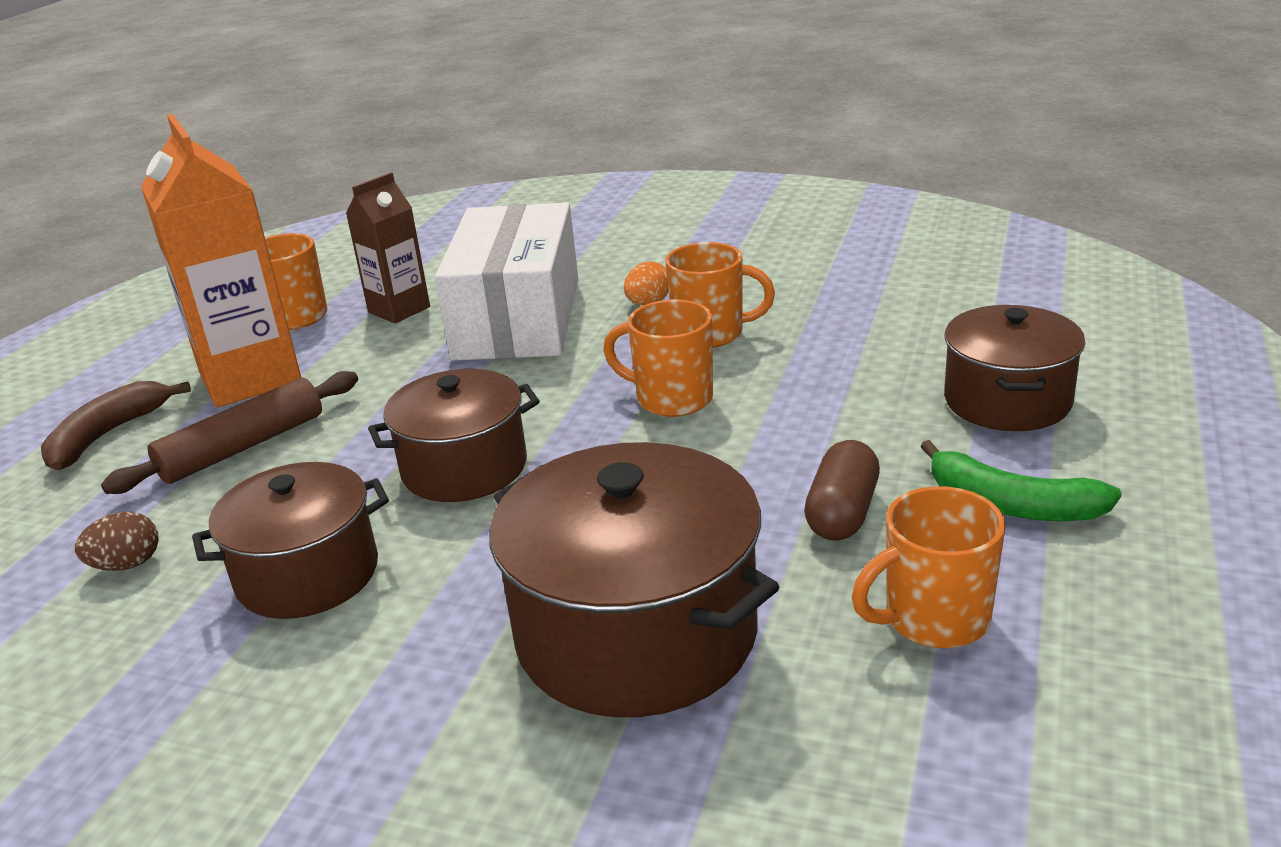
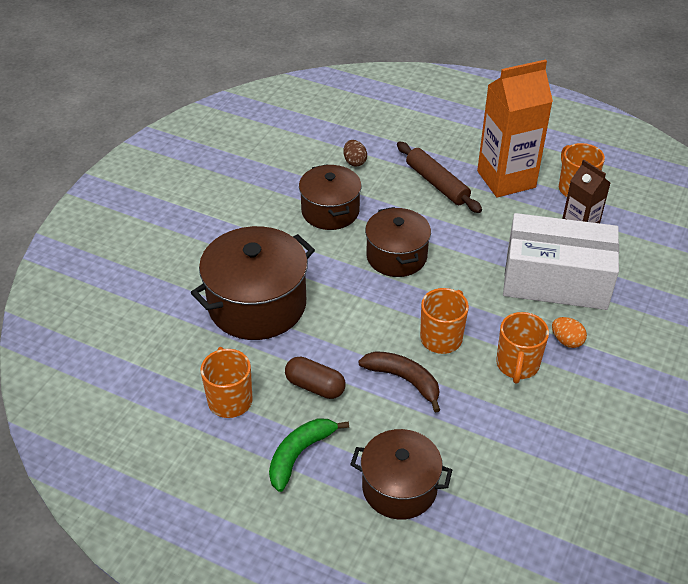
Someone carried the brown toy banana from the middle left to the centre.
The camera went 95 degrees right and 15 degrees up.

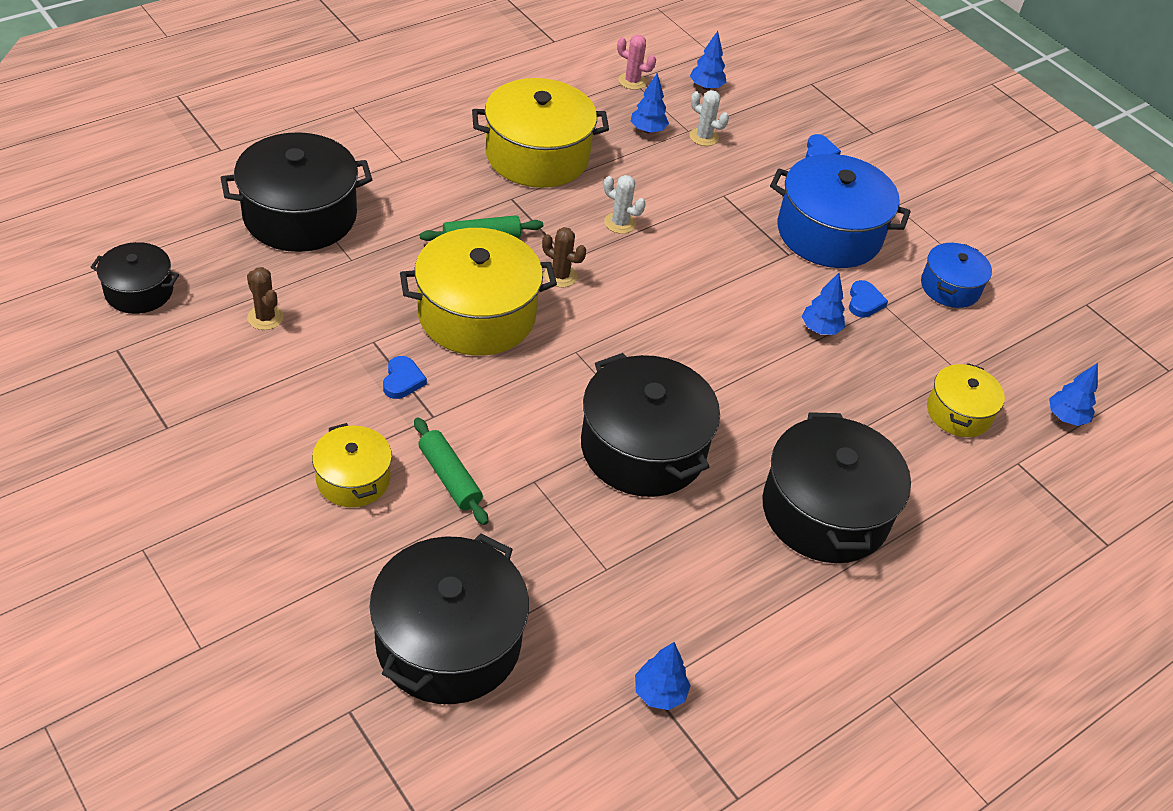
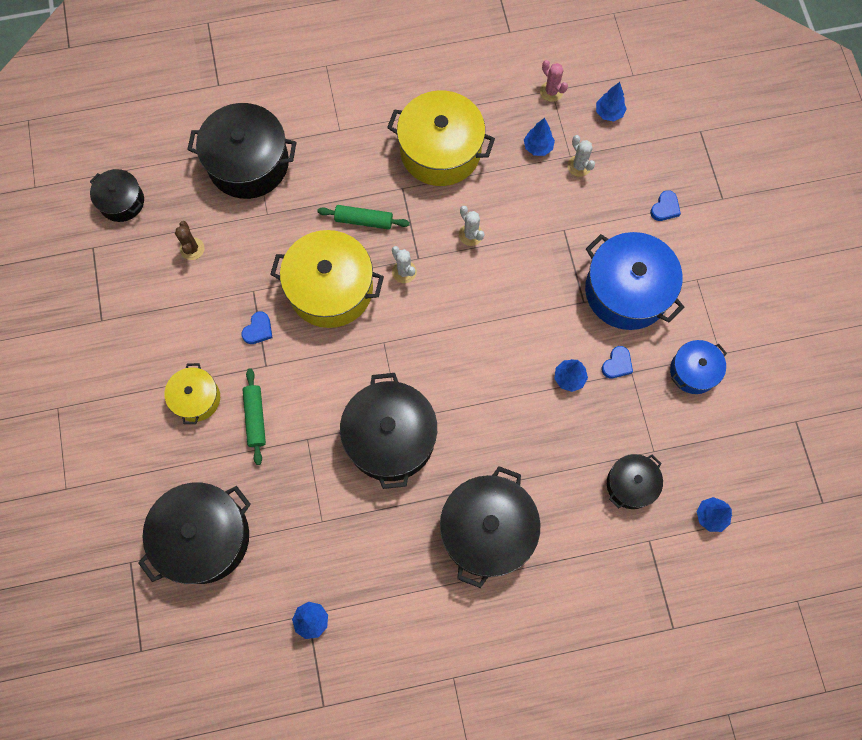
Someone repainted the brown prickly plant (2nd from left) at the top centre, which became the snow-white prickly plant (1st from left) at the centre.
Someone repainted the yellow pot (4th from left) at the middle right, which became the ebony pot (6th from left) at the middle right.
The camera went 30 degrees right and 25 degrees up.

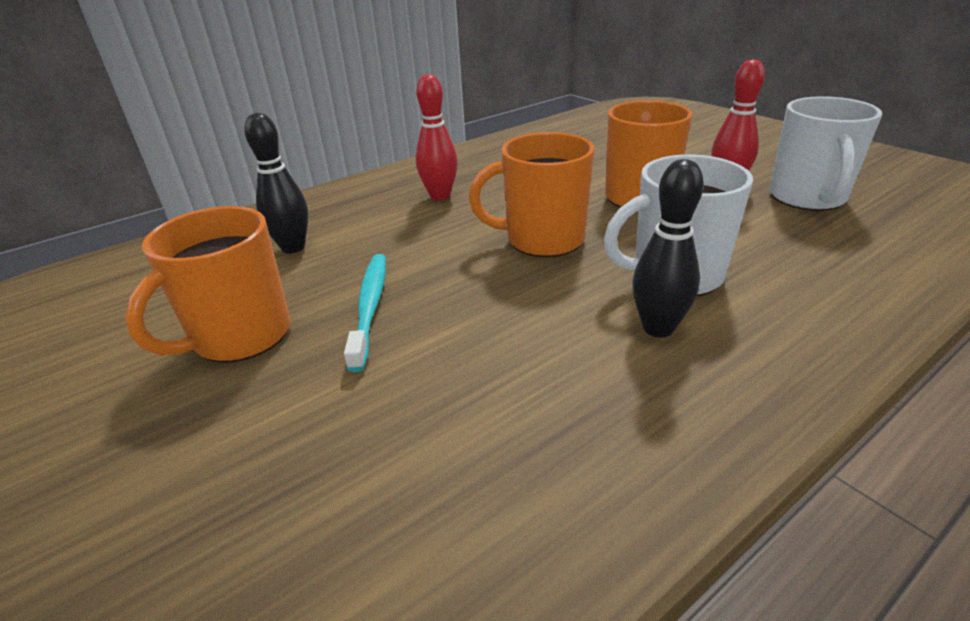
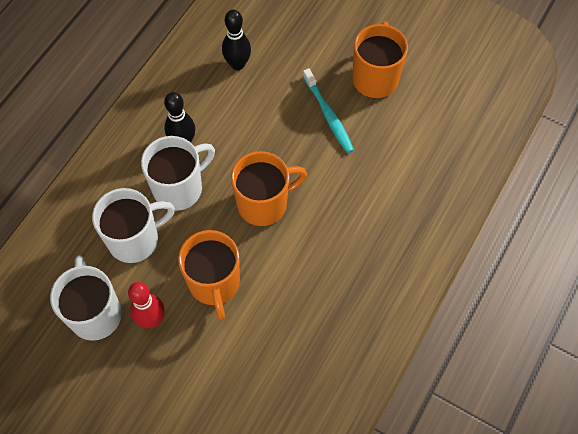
Someone took away the red tenpin (1st from left) at the top centre.
Someone put down the snow-white mug (2nd from left) at the middle left.
Someone carried the ebony tenpin (1st from left in the first image) from the top left to the top centre.
The camera went 155 degrees right and 30 degrees up.

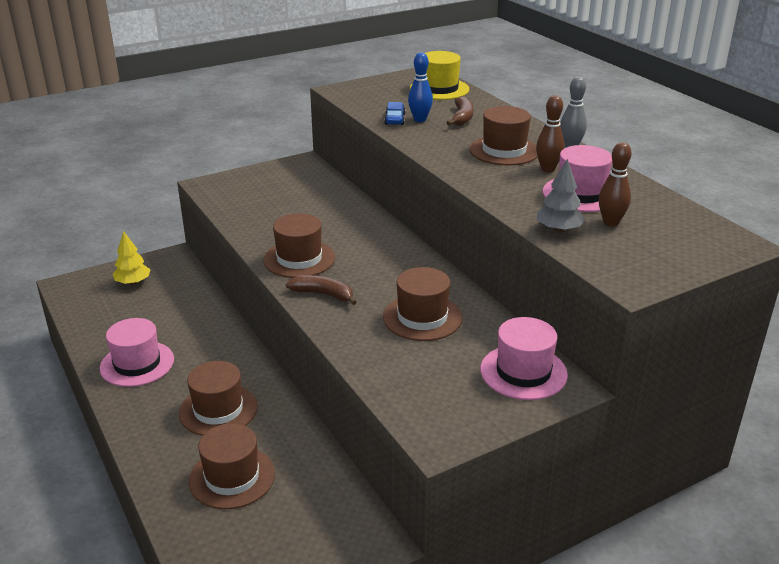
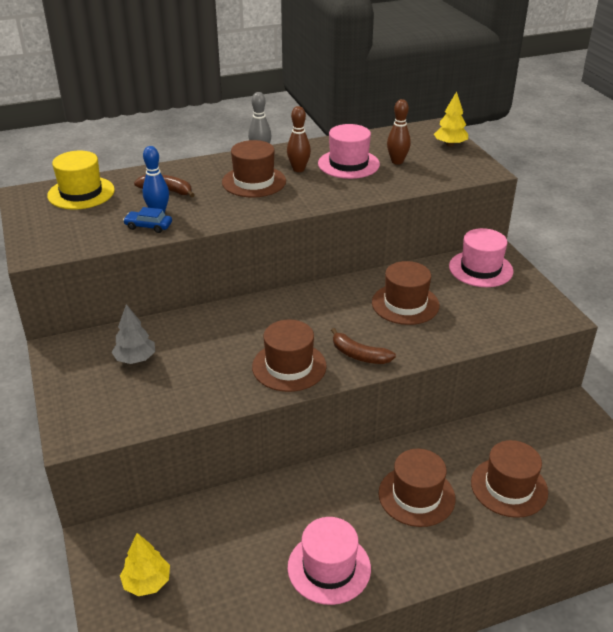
Someone put down the yellow toy tree (2nd from left) at the top right.
Someone carried the gray toy tree from the middle right to the middle left.
Someone rotated the brown toy banana (1st from left in the first image) at the centre by 90 degrees counterclockwise.
The camera went 80 degrees left and 5 degrees up.

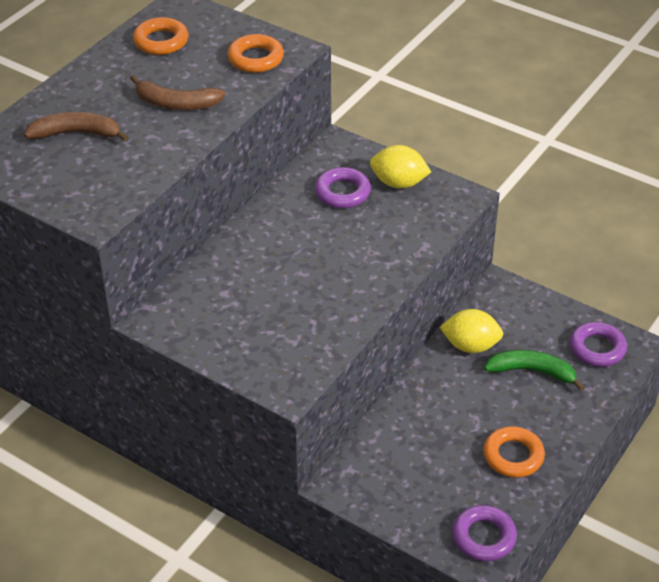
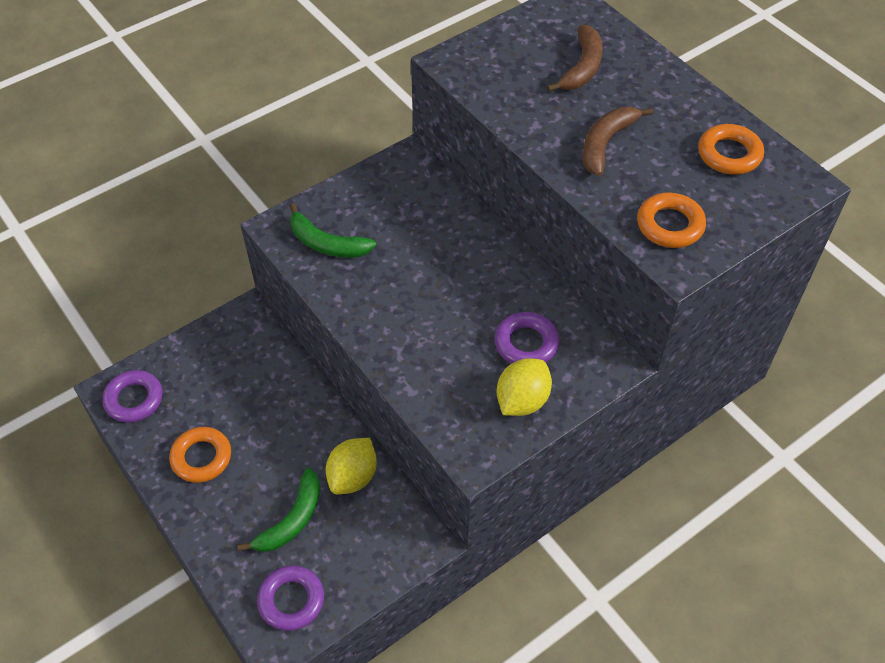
Someone put down the green toy banana (2nd from left) at the centre.
The camera went 110 degrees right and 10 degrees up.

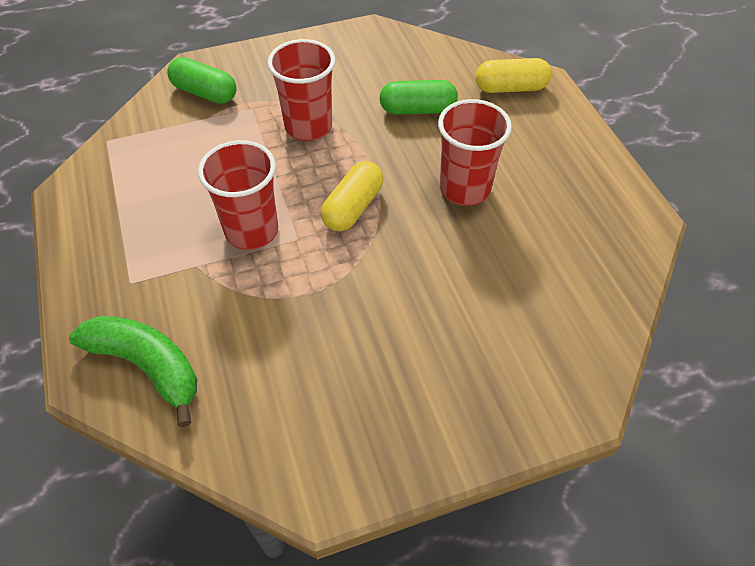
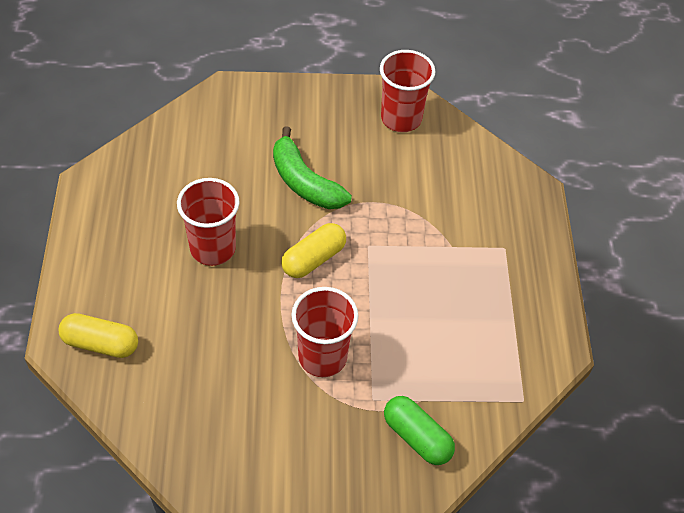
Someone took away the green pill shape (2nd from left) at the top centre.
Someone carried the green toy banana from the middle left to the top centre.
Someone carried the red tumbler (1st from left in the first image) from the middle left to the top centre.
The camera went 165 degrees left and 0 degrees up.

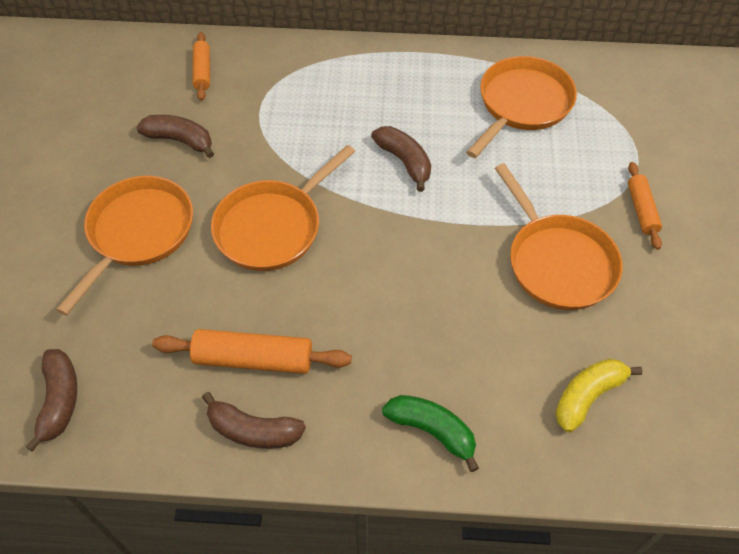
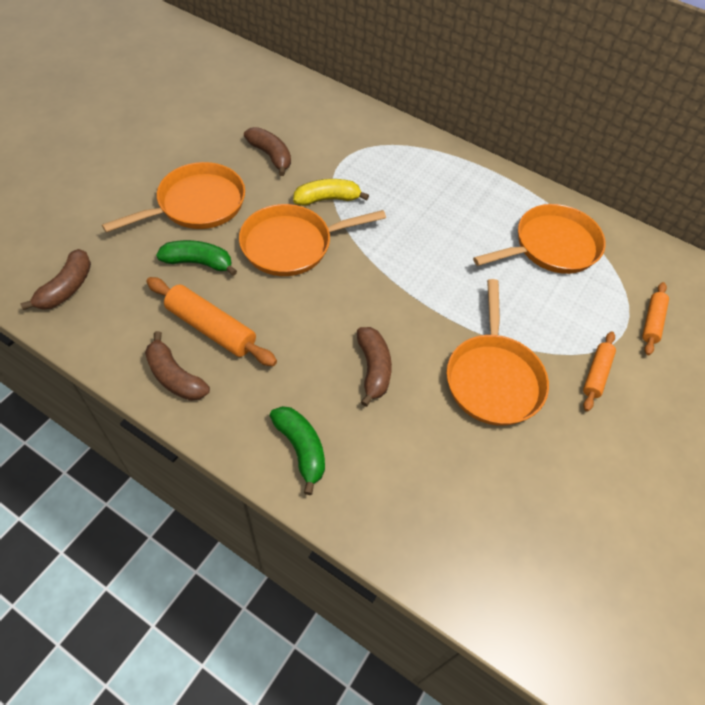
Someone put down the green toy banana (1st from left) at the middle left.
Someone carried the orange-coloured dough roller (1st from left in the first image) from the top left to the middle right.
Someone carried the brown toy banana (4th from left) from the top centre to the centre.
Someone carried the yellow toy banana from the bottom right to the top centre.
The camera went 25 degrees right and 0 degrees up.

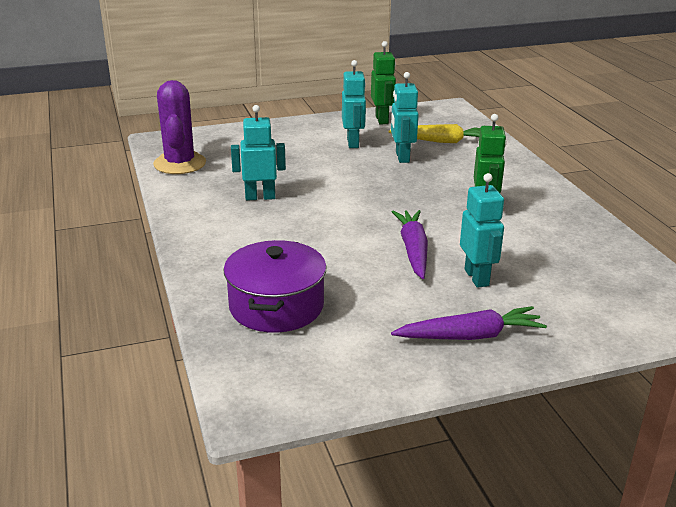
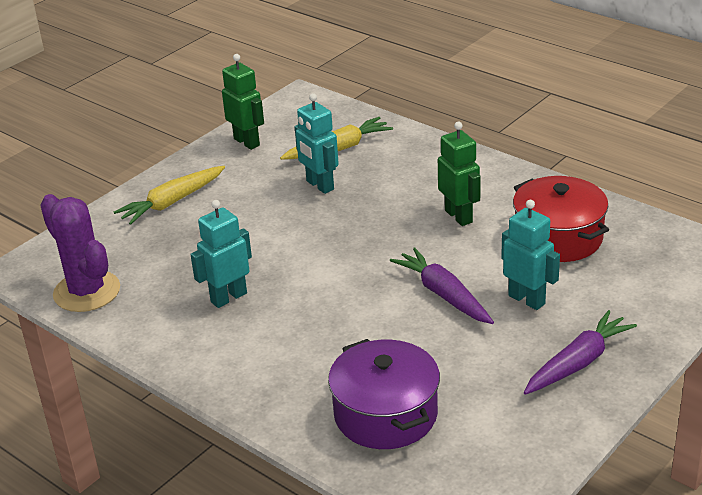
Someone took away the teal toy robot (2nd from left) at the top centre.
Someone put down the yellow toy carrot (1st from left) at the middle left.
Someone put down the red pot at the middle right.
The camera went 30 degrees left and 5 degrees up.

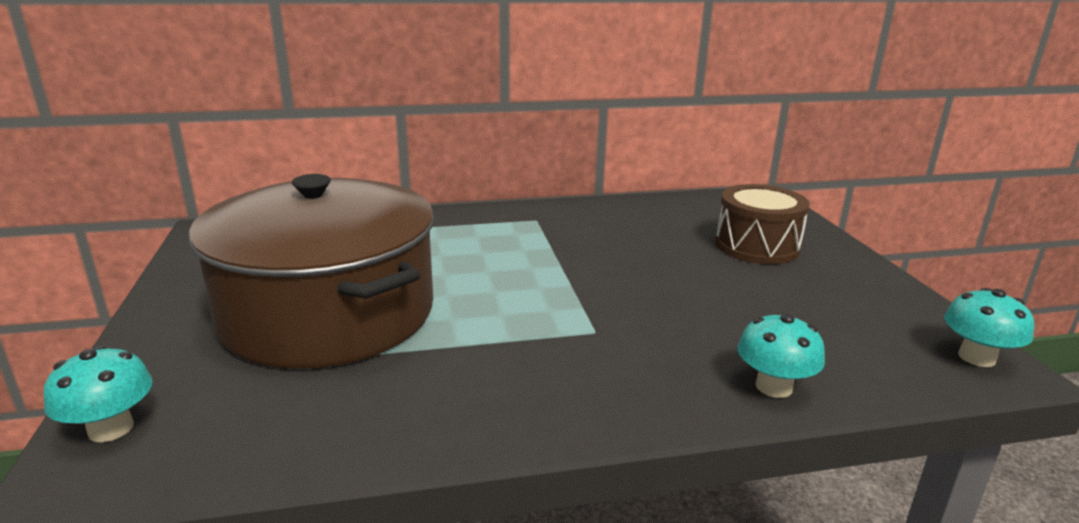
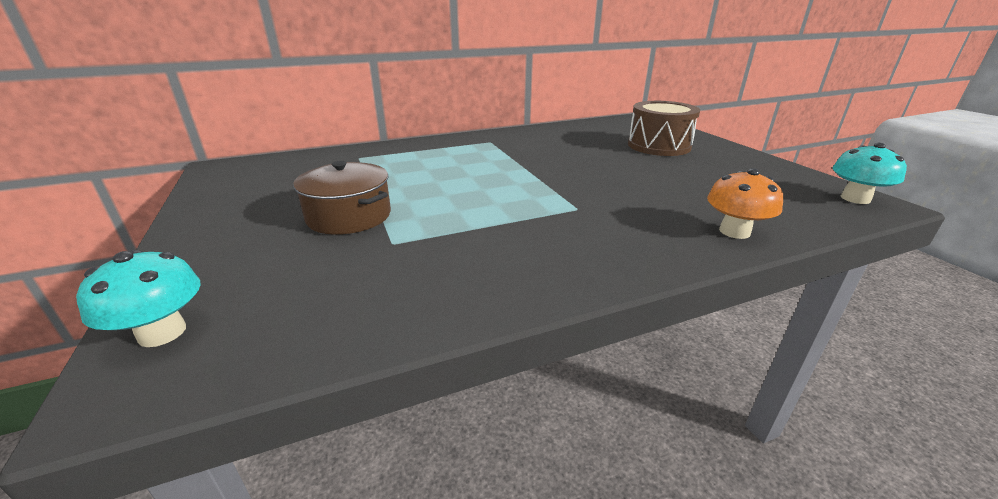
Someone repainted the teal fungus (2nd from left) at the bottom right, which became the orange-coloured fungus at the middle right.
Someone scaled the brown pot at the middle left by 0.45.
The camera went 10 degrees left and 5 degrees up.

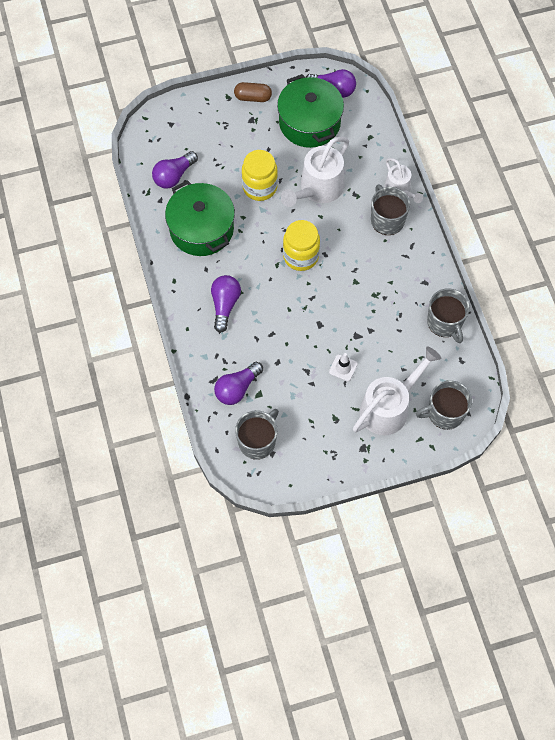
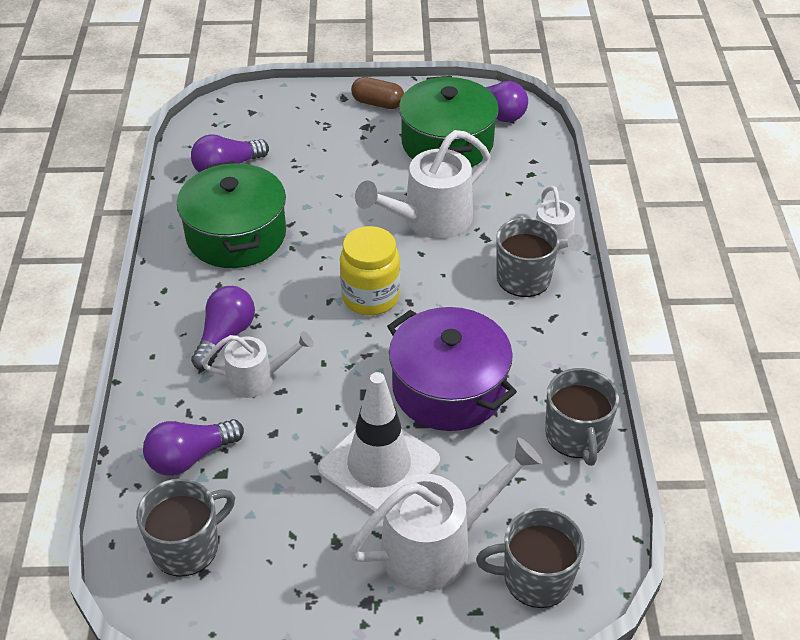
Someone took away the yellow jam jar (1st from left) at the top centre.
Someone put down the snow-white watering pot (1st from left) at the middle left.
Someone put down the royal purple pot at the centre.
Someone scaled the snow-white safety cone at the centre by 2.29.
The camera went 15 degrees right and 20 degrees down.

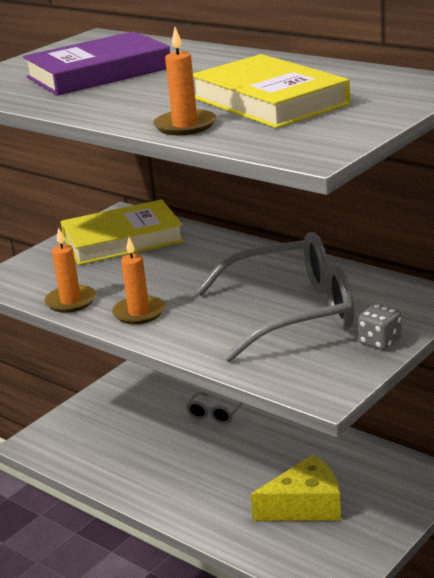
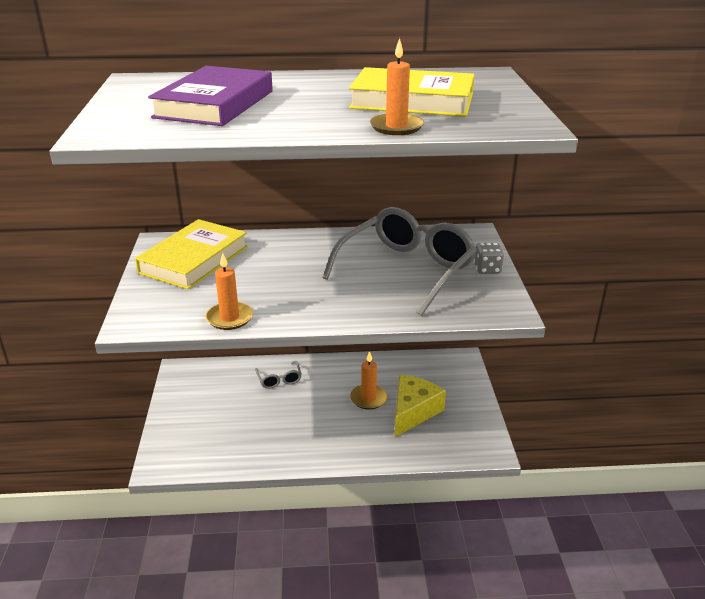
Someone carried the orange-coloured pillar candle (2nd from left) from the middle left to the centre.
The camera went 45 degrees left and 5 degrees up.

